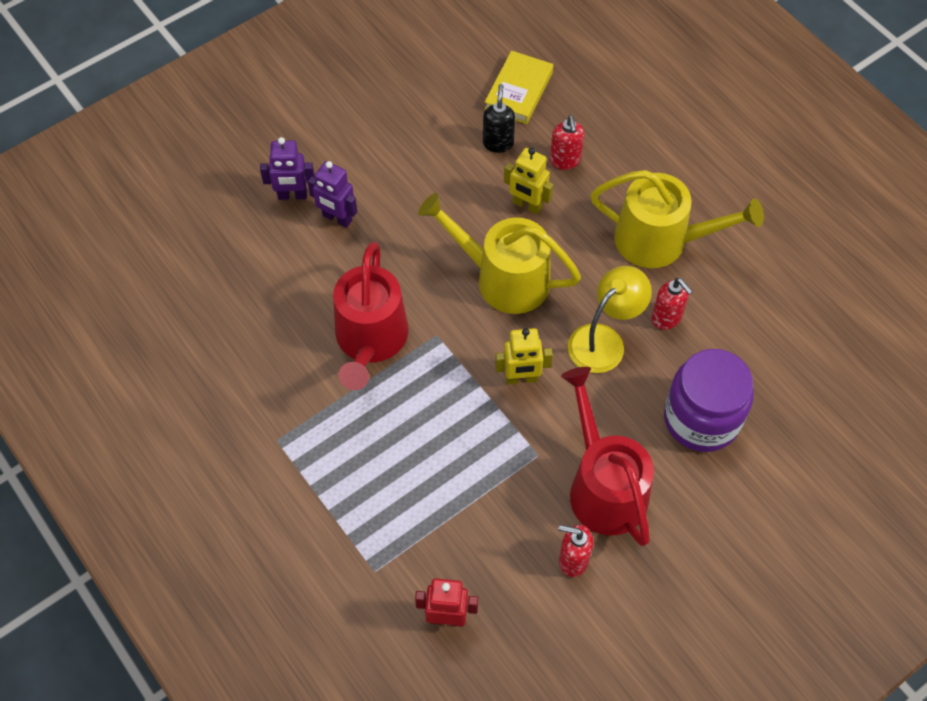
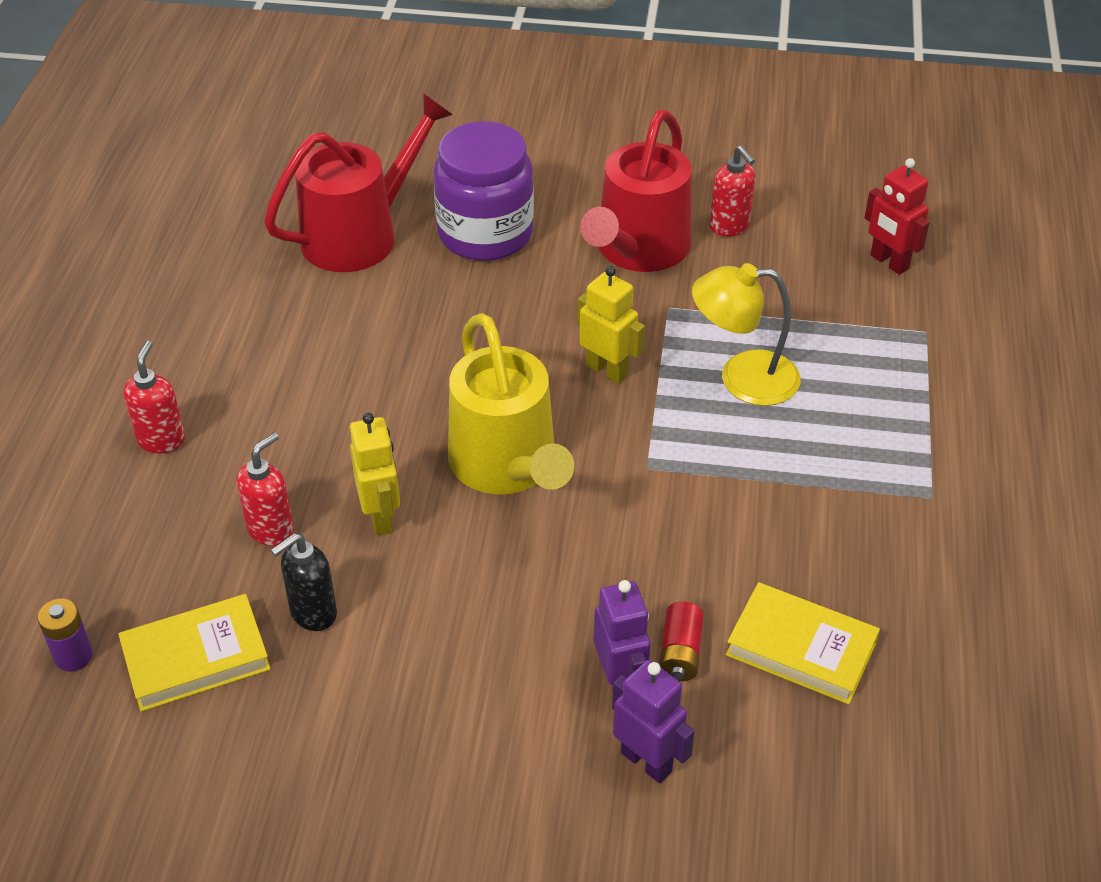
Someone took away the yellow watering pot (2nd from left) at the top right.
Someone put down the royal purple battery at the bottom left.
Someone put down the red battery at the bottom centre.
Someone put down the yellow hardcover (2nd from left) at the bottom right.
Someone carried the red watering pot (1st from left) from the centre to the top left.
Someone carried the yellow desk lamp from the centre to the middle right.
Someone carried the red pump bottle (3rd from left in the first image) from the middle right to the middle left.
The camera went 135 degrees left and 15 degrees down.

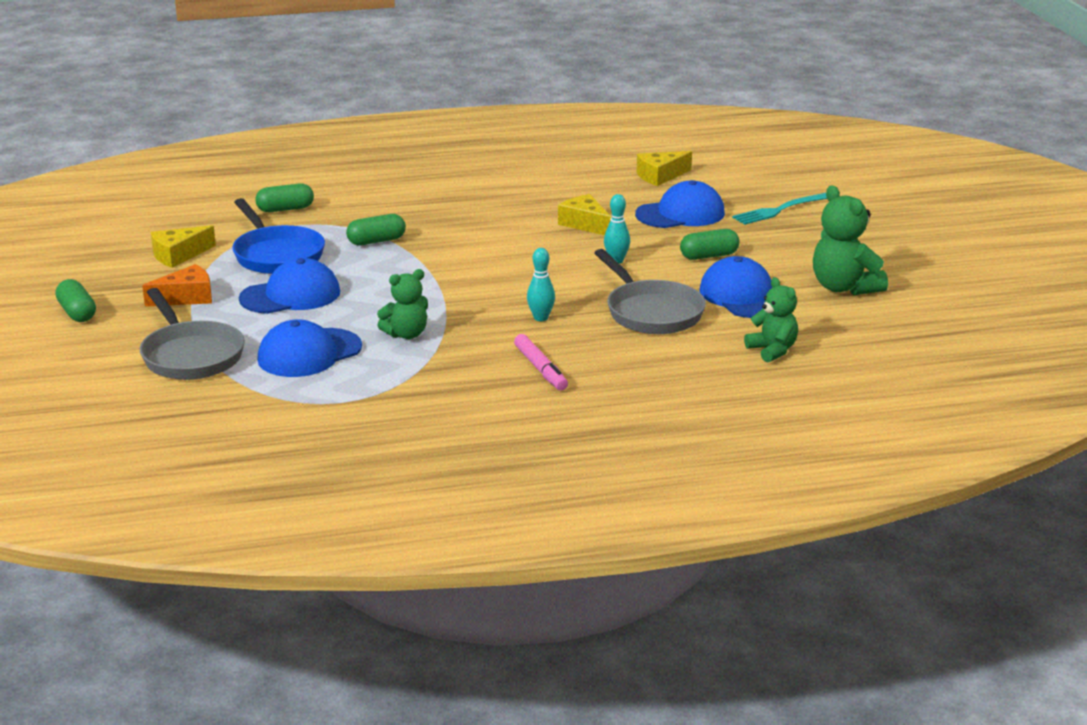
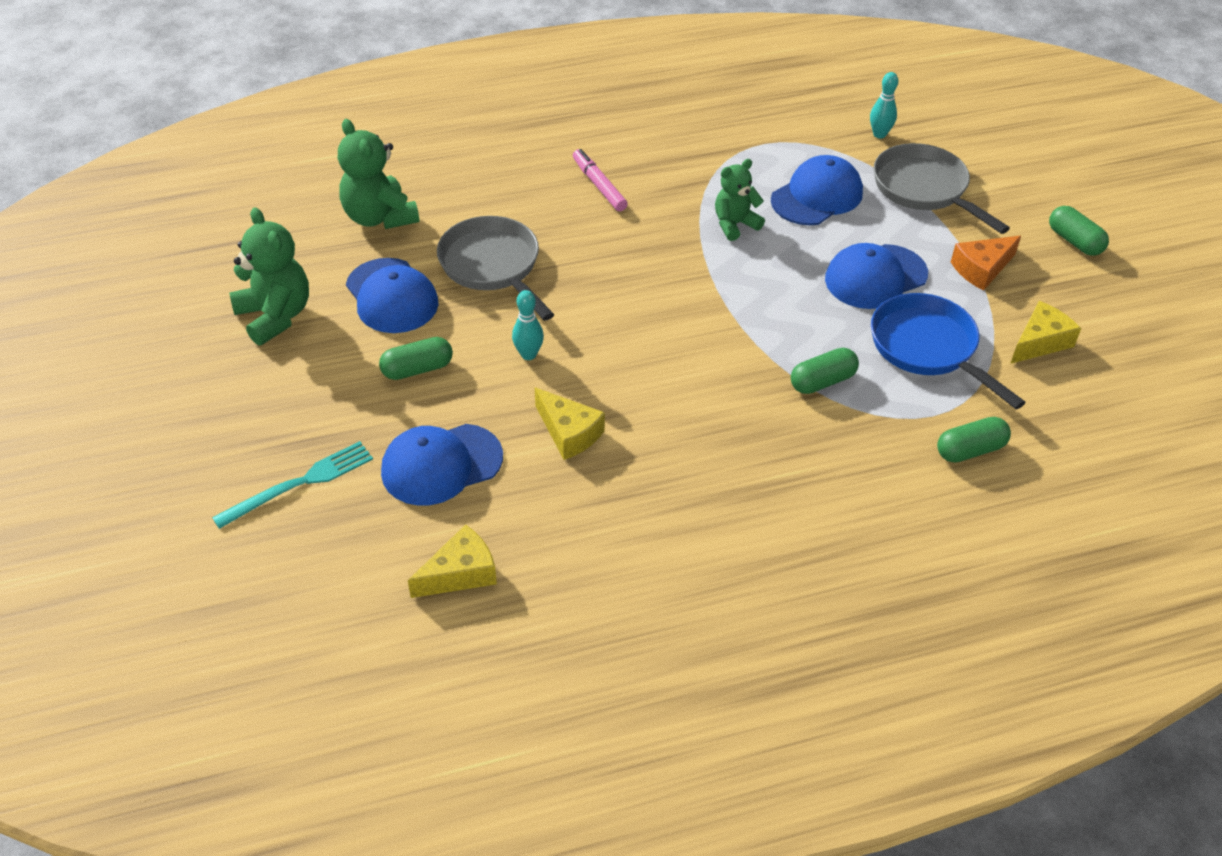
Someone carried the teal tenpin (1st from left in the first image) from the centre to the top right.
Someone scaled the green teddy bear (2nd from left) at the middle right by 1.53.
The camera went 175 degrees right and 20 degrees up.

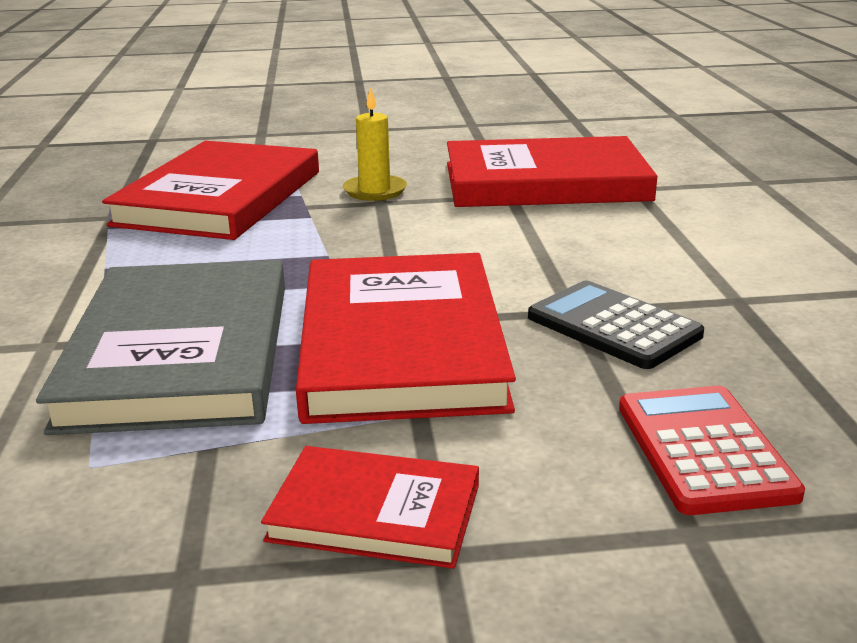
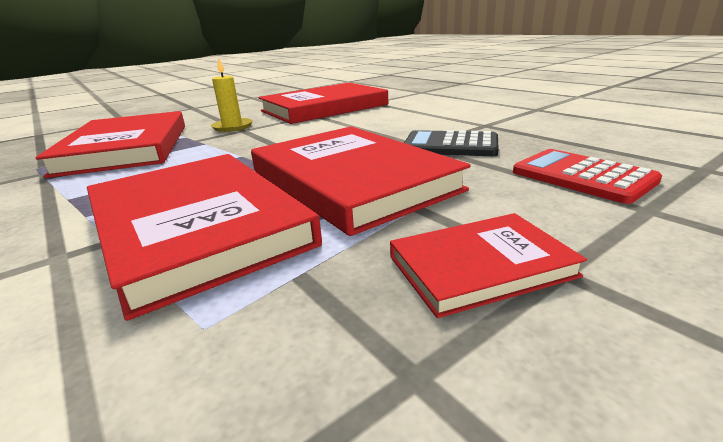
Someone repainted the gray hardcover at the middle left, which became the red hardcover (2nd from left) at the middle left.
The camera went 30 degrees left and 0 degrees up.

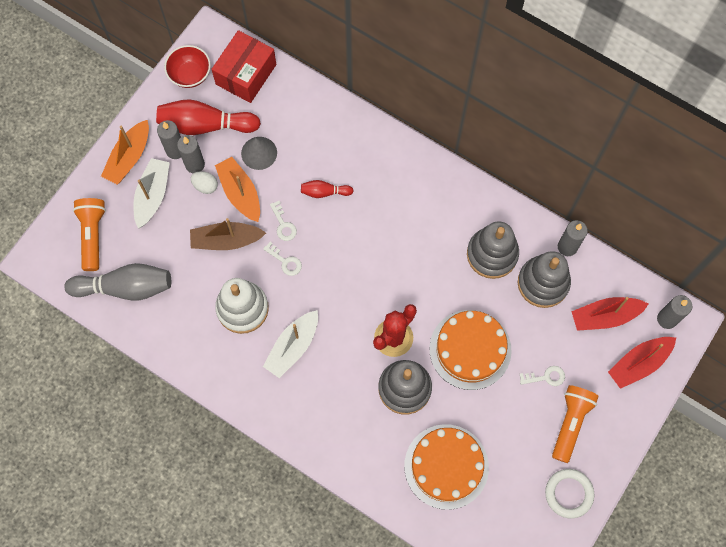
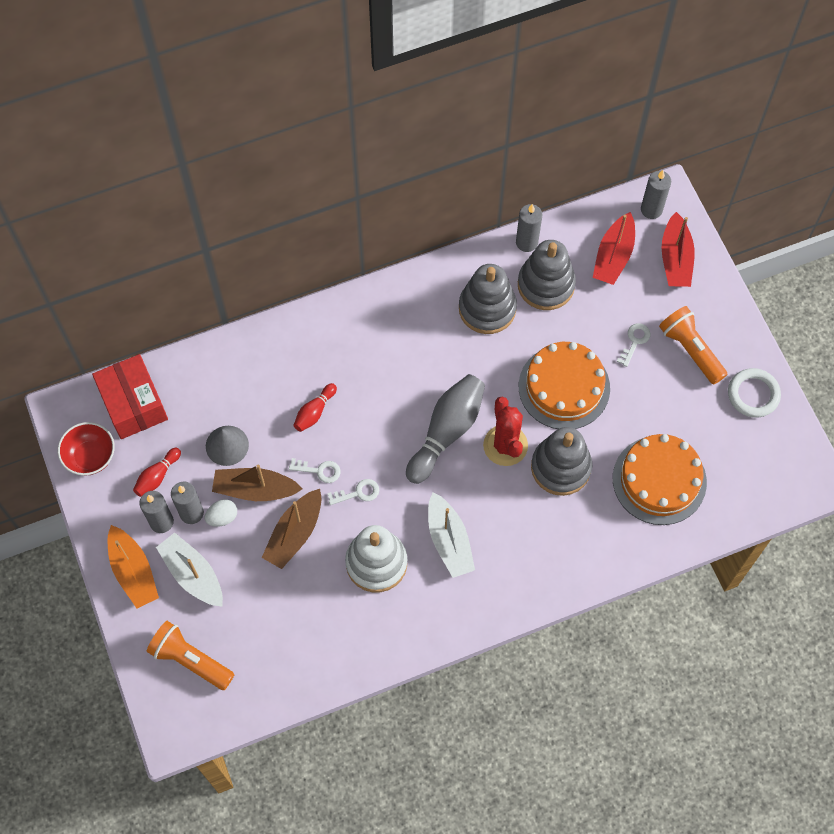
Someone carried the gray tenpin from the middle left to the centre.
Someone repainted the orange-coloured boat (2nd from left) at the middle left, which became the brown boat (1st from left) at the middle left.
Someone scaled the red tenpin (1st from left) at the top left by 0.51.
The camera went 55 degrees left and 5 degrees down.

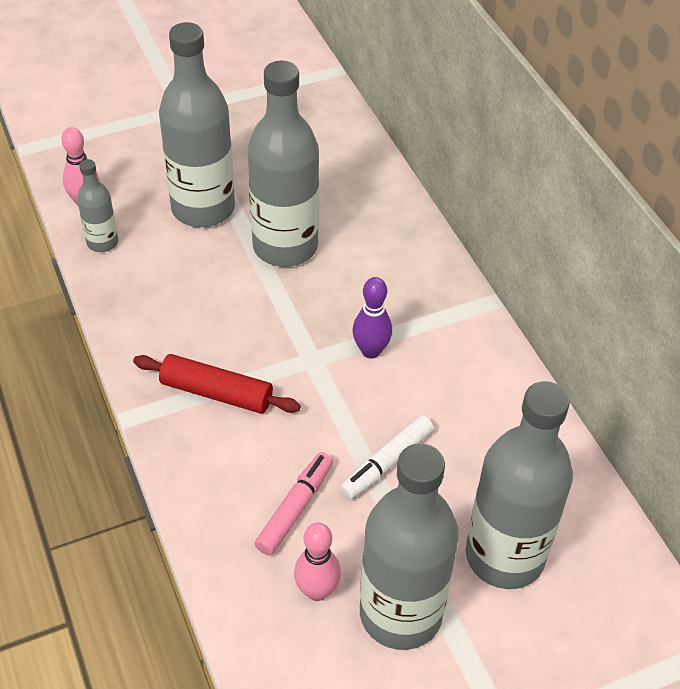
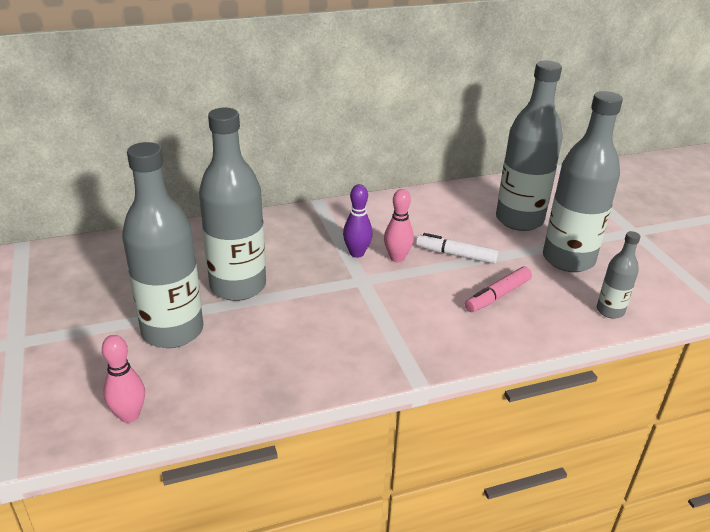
Someone took away the red dough roller at the middle left.
Someone carried the gray drink bottle (1st from left in the first image) from the top left to the middle right.
Someone carried the rose-pink tenpin (2nd from left) from the bottom centre to the centre.
Someone rotated the rose-pink marker at the bottom centre by 75 degrees counterclockwise.
Someone rotated the snow-white marker at the centre by 150 degrees clockwise.
The camera went 85 degrees left and 15 degrees down.

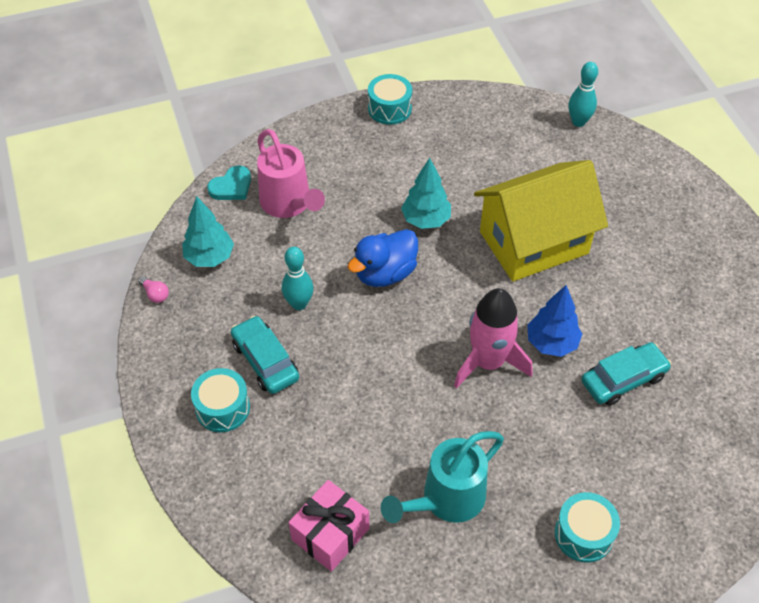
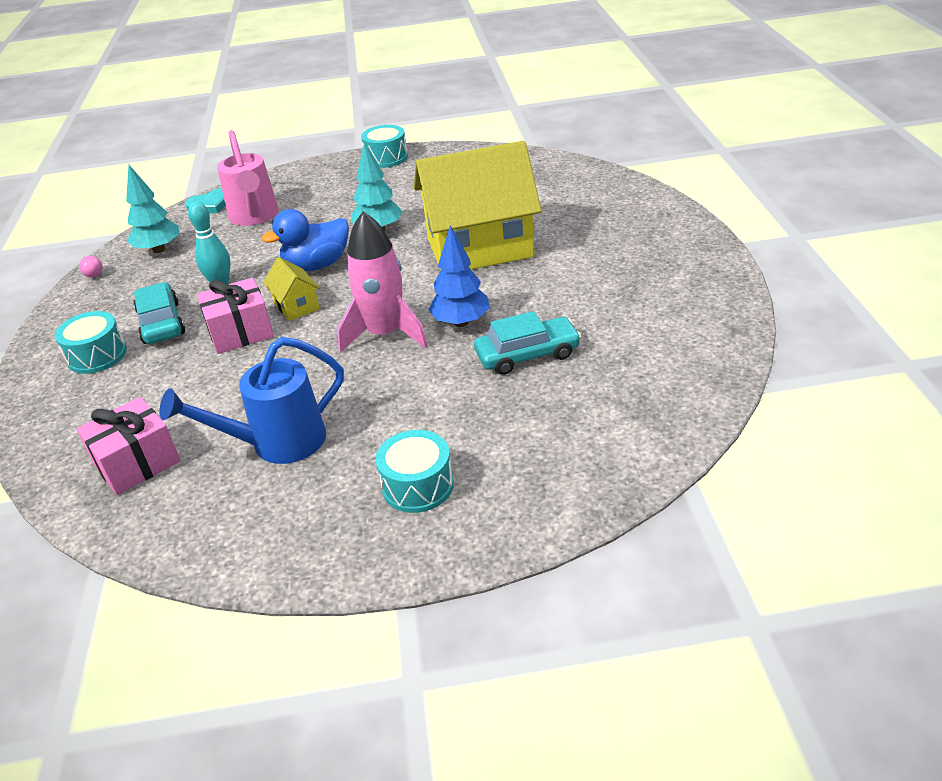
Someone took away the teal tenpin (2nd from left) at the top right.
Someone put down the rose-pink gift (2nd from left) at the middle left.
Someone put down the yellow cottage (1st from left) at the middle left.
Someone repainted the teal watering pot at the bottom centre, which became the royal blue watering pot at the middle left.
The camera went 15 degrees right and 15 degrees down.

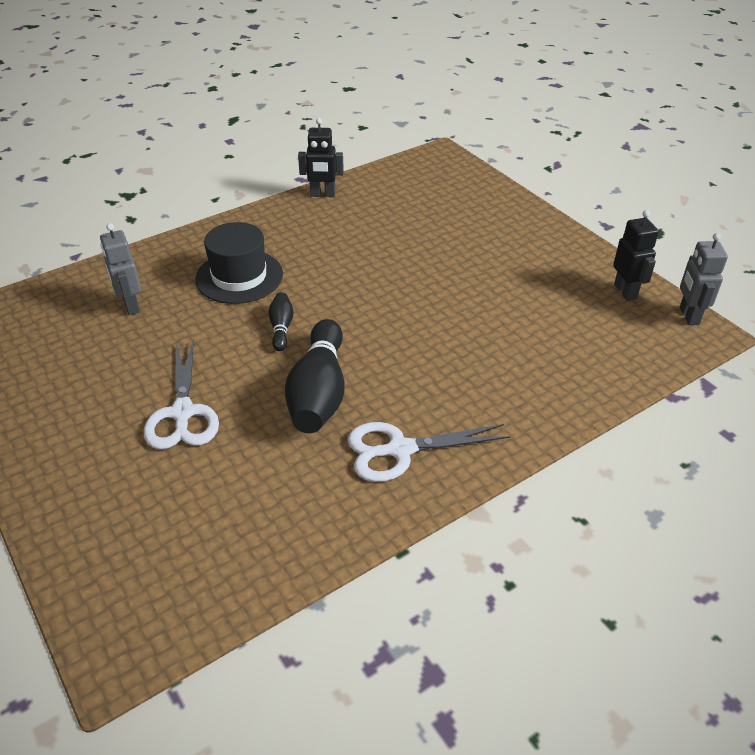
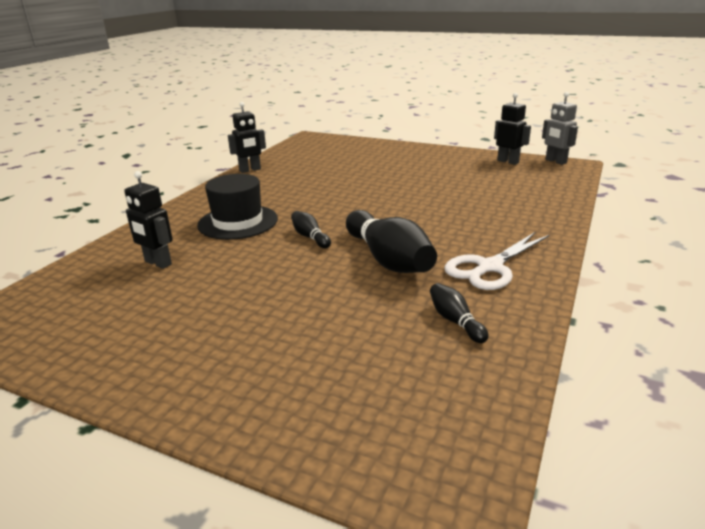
Someone took away the snow-white pair of scissors (1st from left) at the middle left.
Someone put down the ebony tenpin (3rd from left) at the centre.
Someone repainted the gray toy robot (1st from left) at the middle left, which became the ebony toy robot (1st from left) at the middle left.
The camera went 30 degrees left and 15 degrees down.

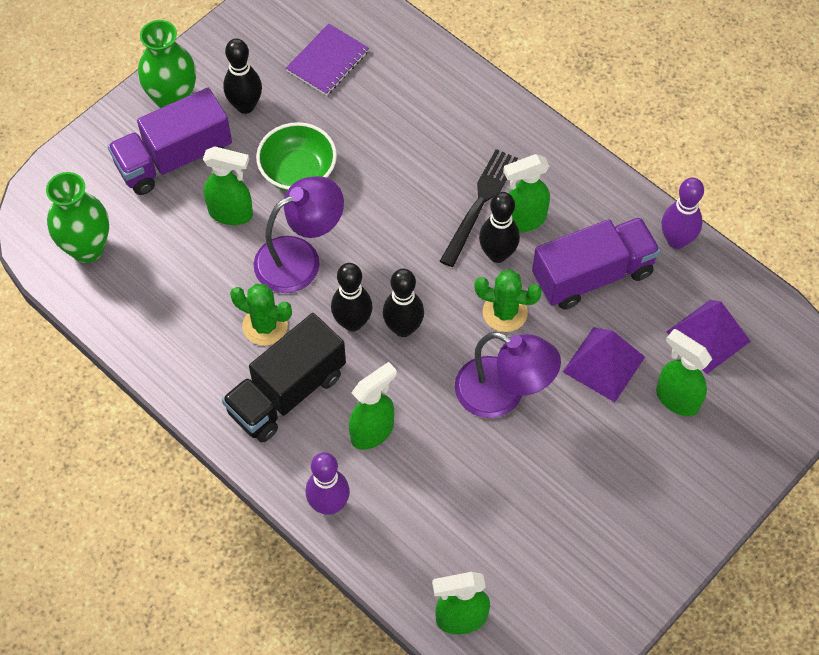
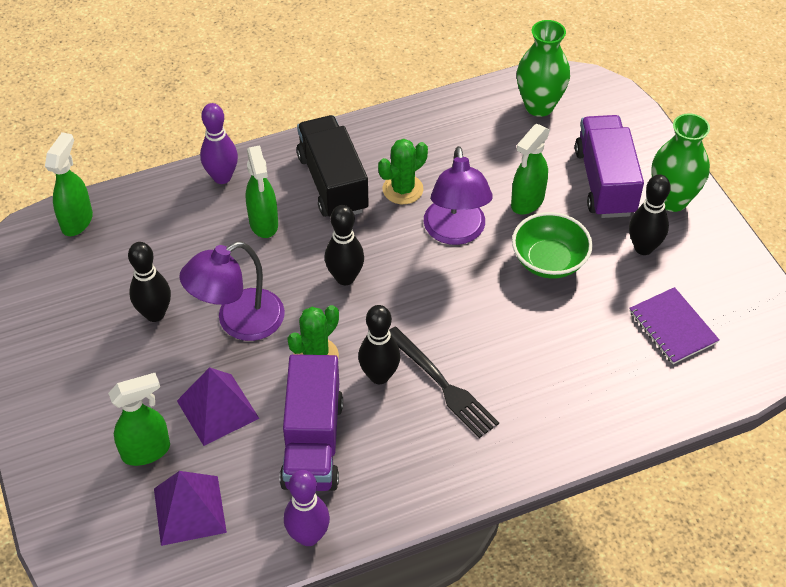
Someone took away the green sprayer (4th from left) at the top centre.
Someone carried the ebony tenpin (2nd from left in the first image) from the centre to the middle left.
The camera went 115 degrees right and 10 degrees down.

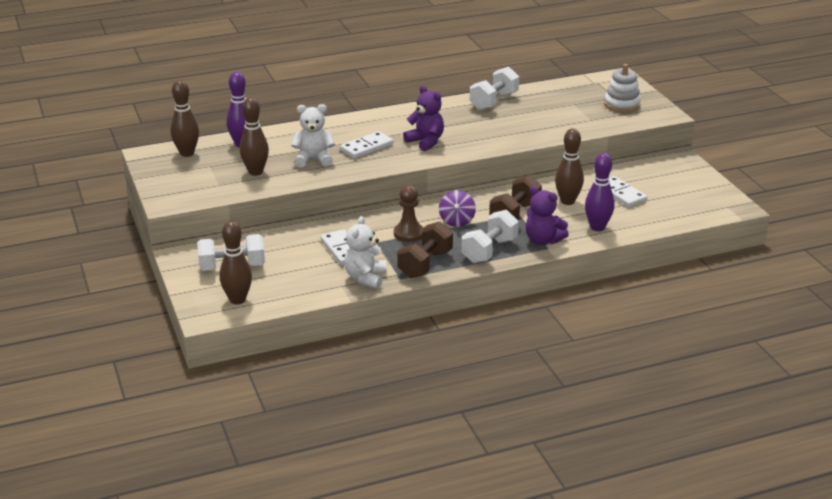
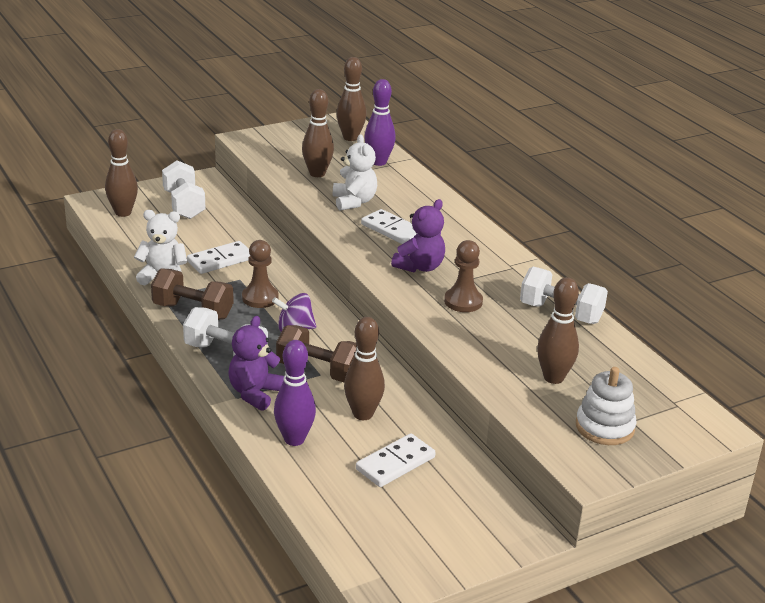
Someone put down the brown pawn (2nd from left) at the centre.
Someone put down the brown tenpin (5th from left) at the middle right.
The camera went 80 degrees right and 0 degrees up.

